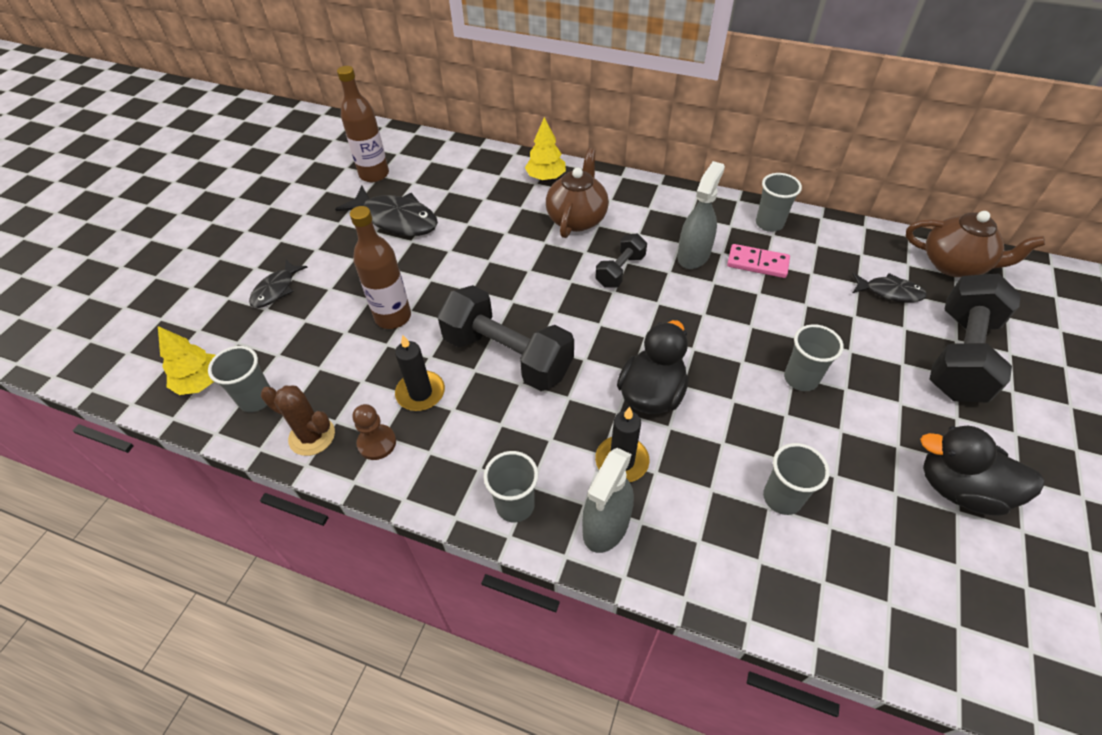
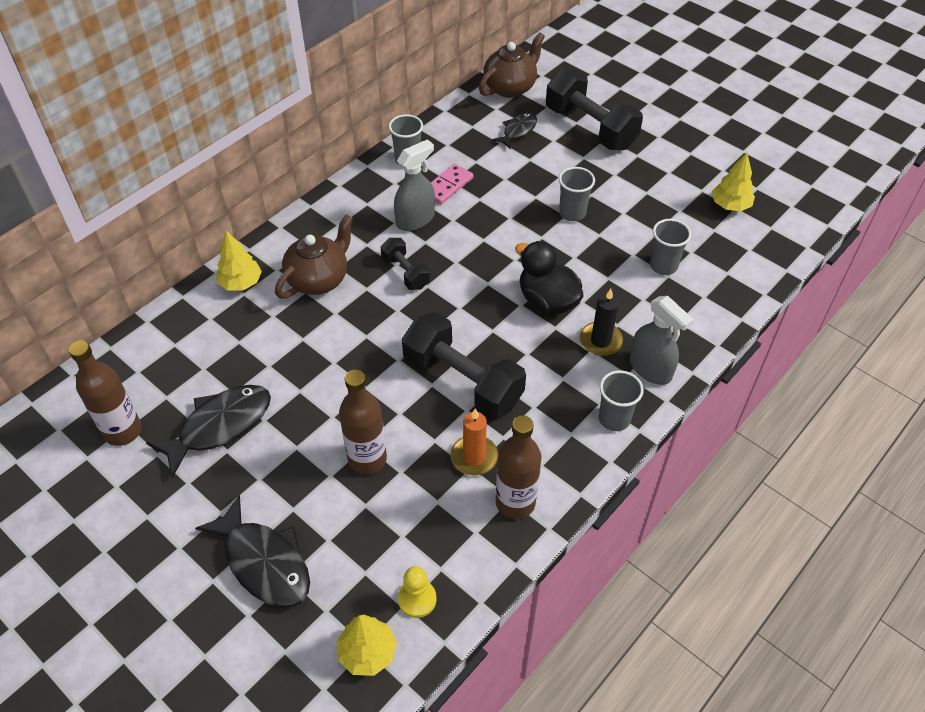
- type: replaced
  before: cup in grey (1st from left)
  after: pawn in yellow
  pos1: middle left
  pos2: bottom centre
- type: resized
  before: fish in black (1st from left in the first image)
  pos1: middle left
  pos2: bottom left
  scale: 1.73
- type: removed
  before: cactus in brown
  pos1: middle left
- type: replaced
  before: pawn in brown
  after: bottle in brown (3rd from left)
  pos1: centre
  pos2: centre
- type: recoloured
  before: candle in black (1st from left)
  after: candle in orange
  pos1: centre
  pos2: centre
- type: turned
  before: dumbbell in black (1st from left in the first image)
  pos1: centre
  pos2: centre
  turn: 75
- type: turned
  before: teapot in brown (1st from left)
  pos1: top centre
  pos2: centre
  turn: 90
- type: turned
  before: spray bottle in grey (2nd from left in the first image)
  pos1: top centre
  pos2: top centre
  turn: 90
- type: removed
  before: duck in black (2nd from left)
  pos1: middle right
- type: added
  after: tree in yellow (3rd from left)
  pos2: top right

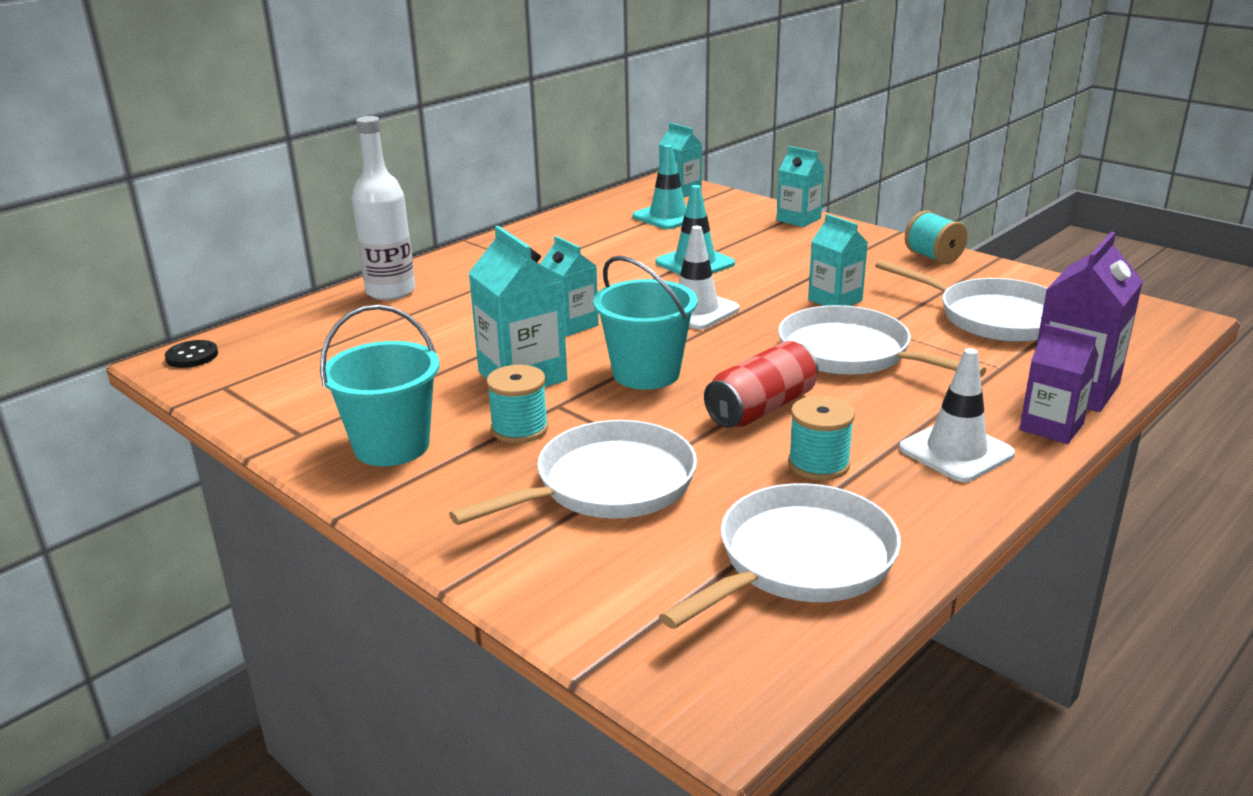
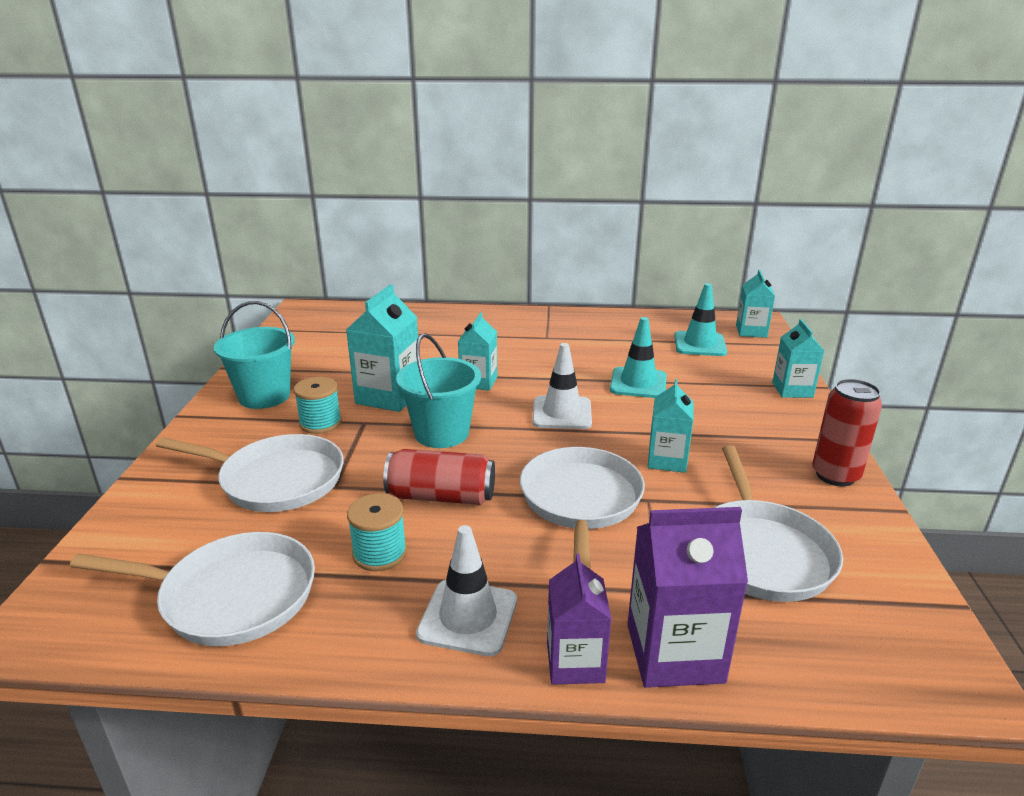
- type: removed
  before: button in black
  pos1: middle left
- type: removed
  before: bottle in white
  pos1: top left
- type: replaced
  before: spool in turquoise (3rd from left)
  after: can in red (2nd from left)
  pos1: top right
  pos2: middle right

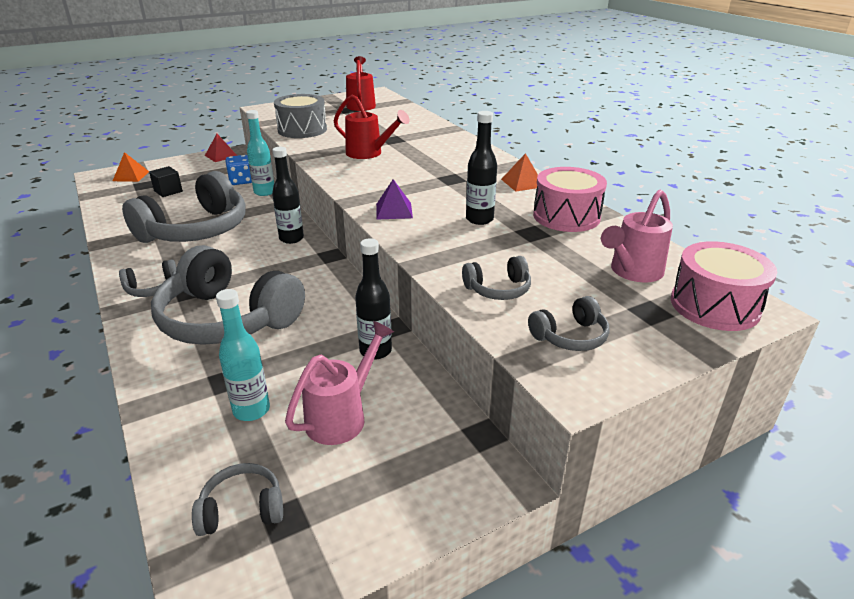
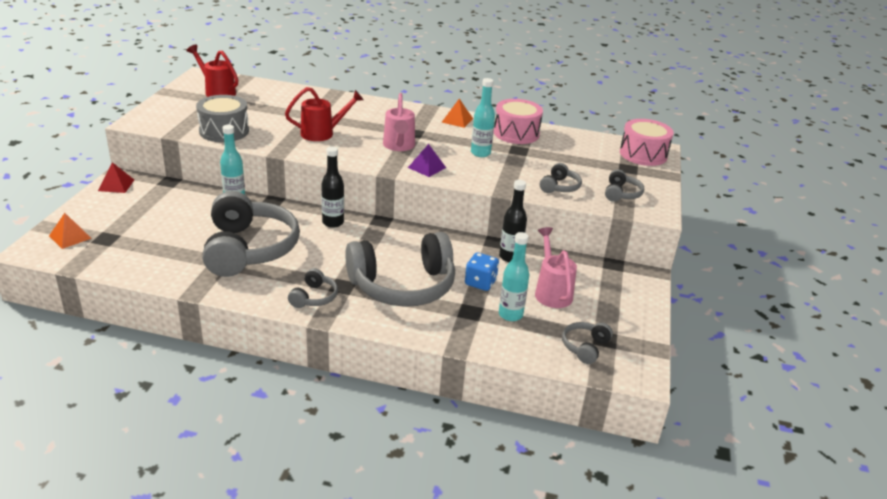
- type: removed
  before: cube in black
  pos1: top left
- type: moved
  before: dice in blue
  pos1: top left
  pos2: centre
- type: recoloured
  before: bottle in black (3rd from left)
  after: bottle in turquoise (2nd from left)
  pos1: top centre
  pos2: top centre
- type: moved
  before: watering can in pink (2nd from left in the first image)
  after: watering can in pink (1st from left)
  pos1: middle right
  pos2: top centre

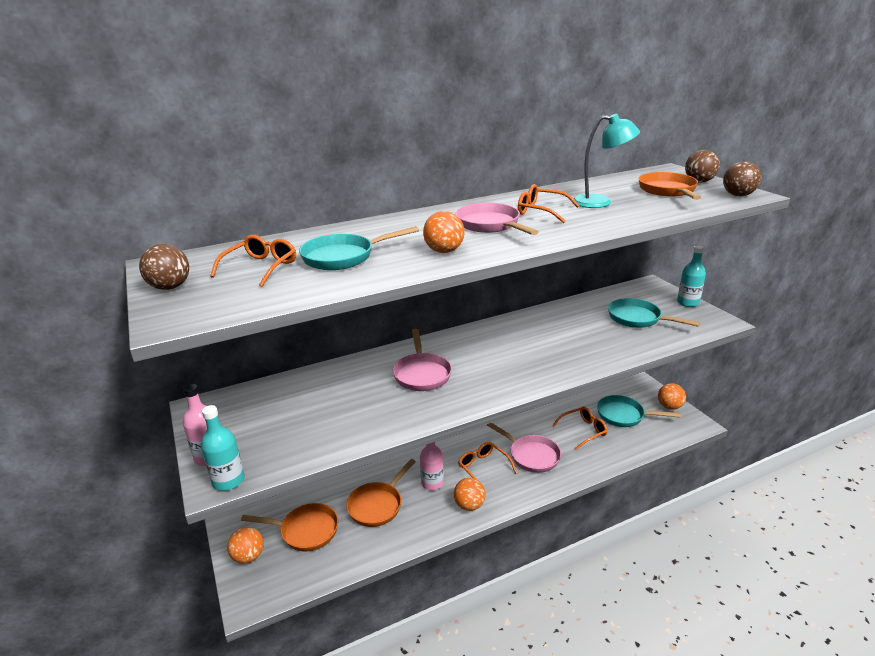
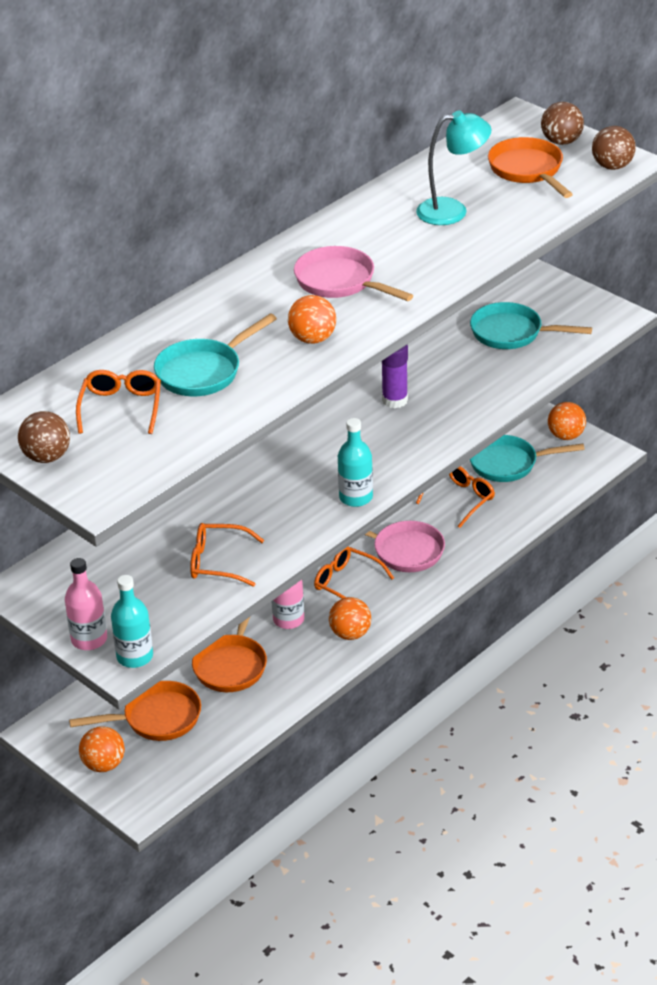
- type: removed
  before: pan in pink (1st from left)
  pos1: centre
- type: moved
  before: glasses in orange (3rd from left in the first image)
  after: glasses in orange (2nd from left)
  pos1: top centre
  pos2: centre
- type: moved
  before: bottle in turquoise (2nd from left)
  pos1: middle right
  pos2: centre
- type: added
  after: glue stick in purple
  pos2: centre

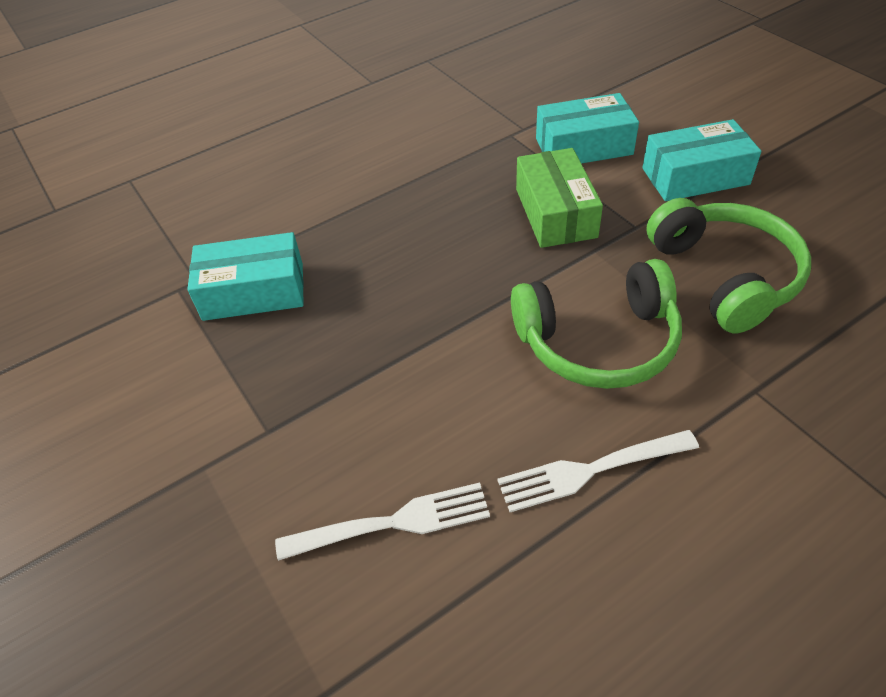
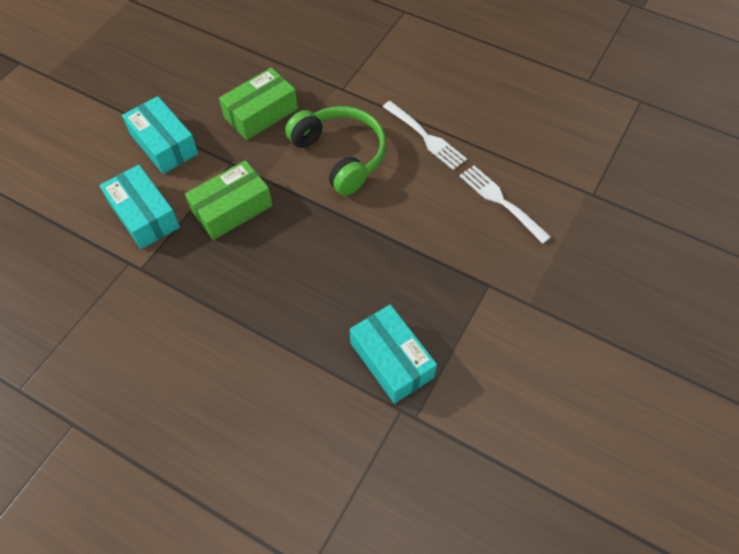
- type: replaced
  before: headphones in green (2nd from left)
  after: box in green (2nd from left)
  pos1: middle right
  pos2: top centre

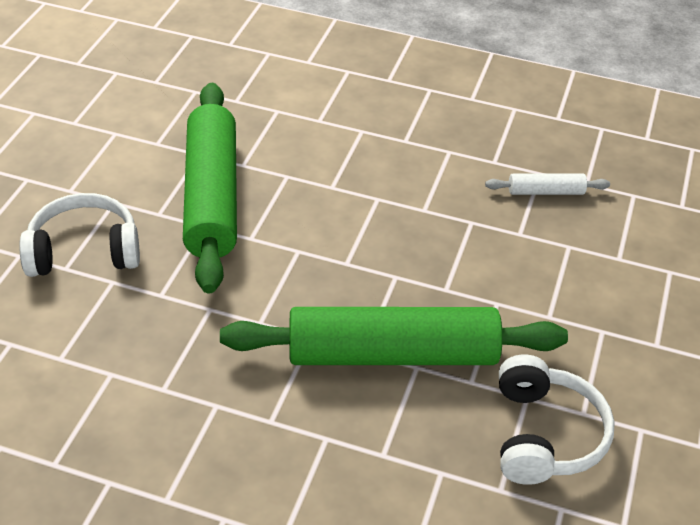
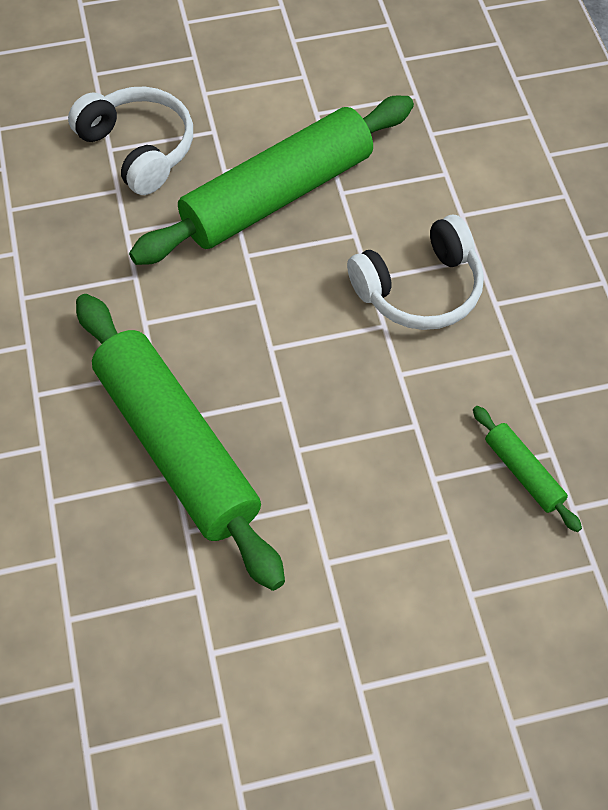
- type: recoloured
  before: rolling pin in white
  after: rolling pin in green (3rd from left)
  pos1: middle right
  pos2: middle right
- type: moved
  before: headphones in white (2nd from left)
  pos1: bottom right
  pos2: middle right

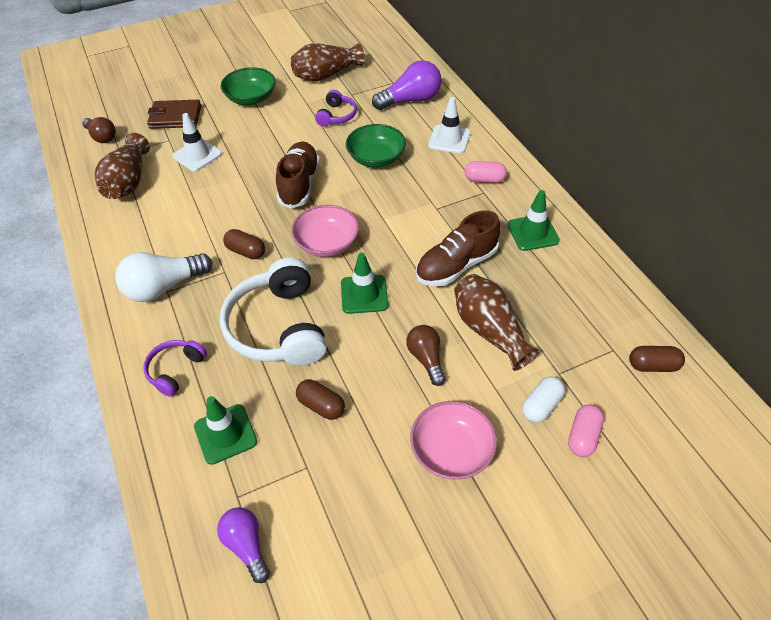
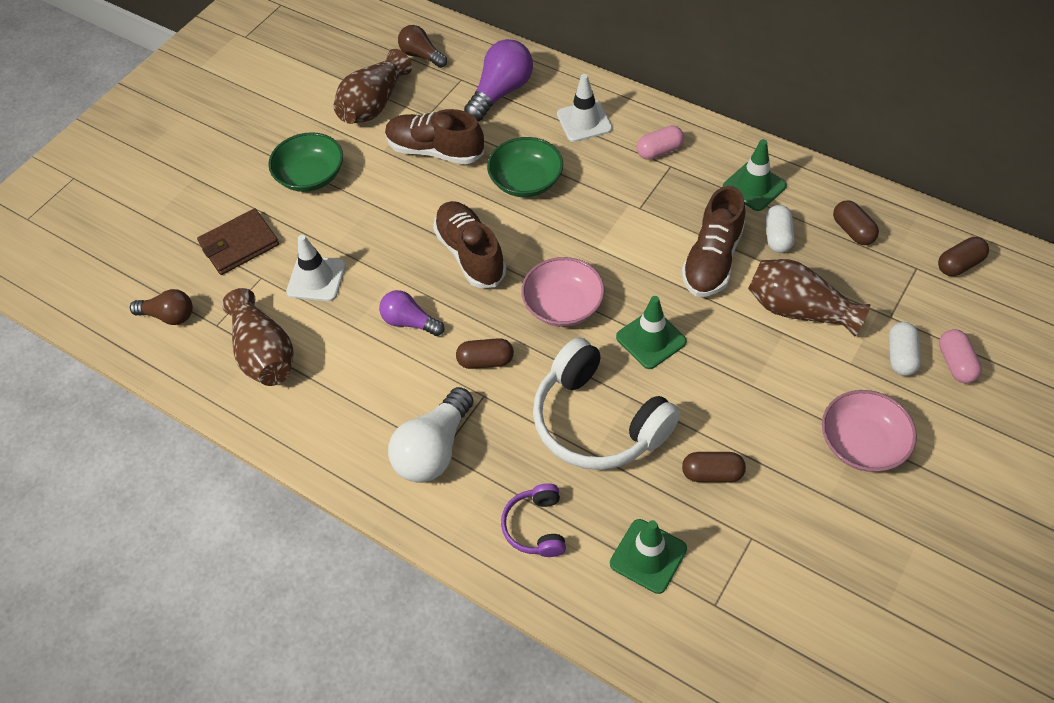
- type: moved
  before: light bulb in purple (1st from left)
  pos1: bottom left
  pos2: centre
- type: replaced
  before: headphones in purple (2nd from left)
  after: shoe in brown (1st from left)
  pos1: top centre
  pos2: top centre
- type: moved
  before: light bulb in brown (2nd from left)
  pos1: centre
  pos2: top centre
- type: added
  after: capsule in white (1st from left)
  pos2: top right
- type: added
  after: capsule in brown (3rd from left)
  pos2: top right

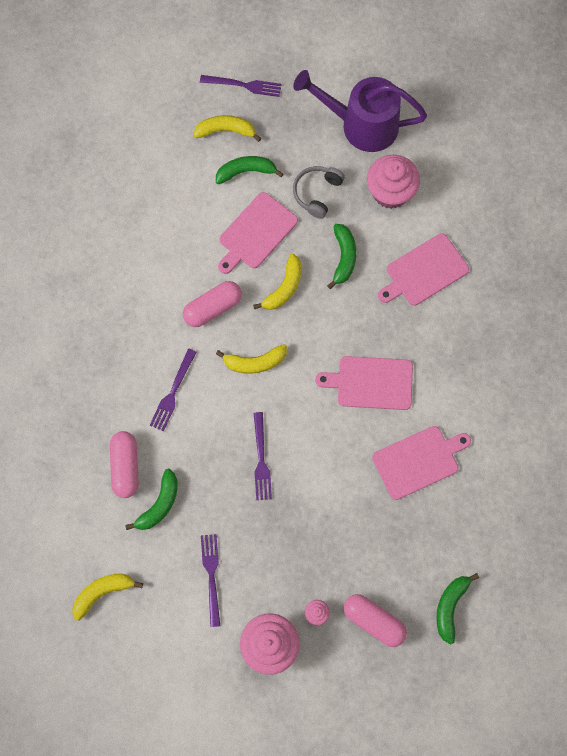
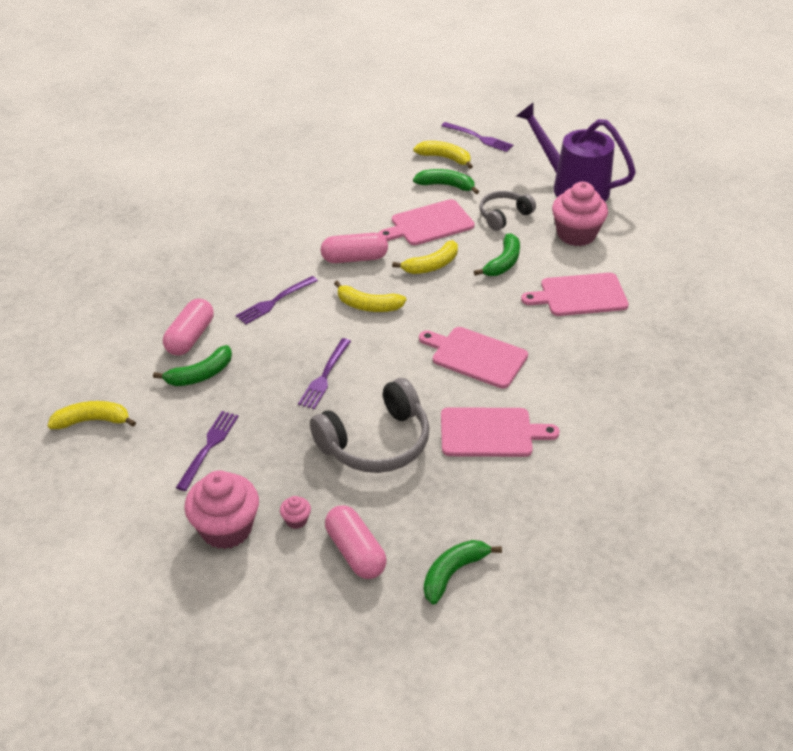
- type: added
  after: headphones in grey (1st from left)
  pos2: centre

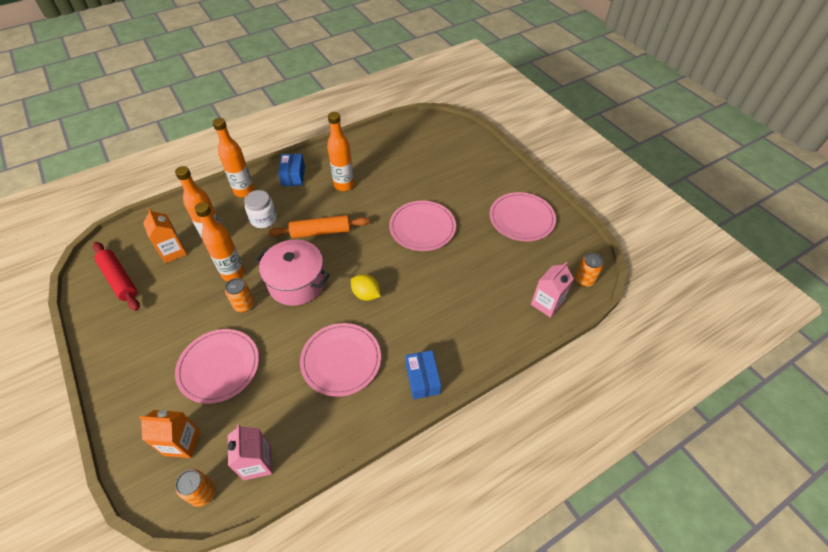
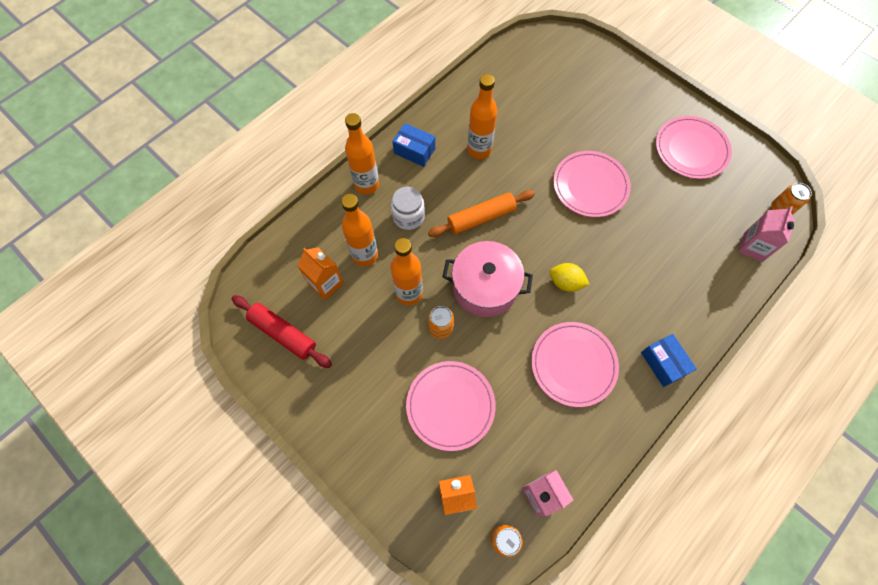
- type: turned
  before: box in blue (1st from left)
  pos1: top centre
  pos2: top centre
  turn: -45

